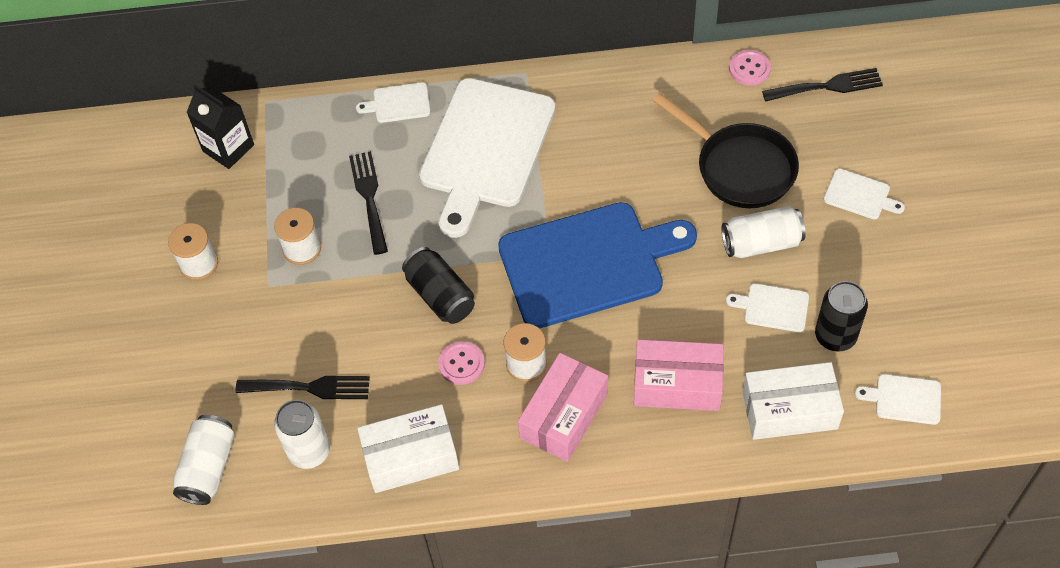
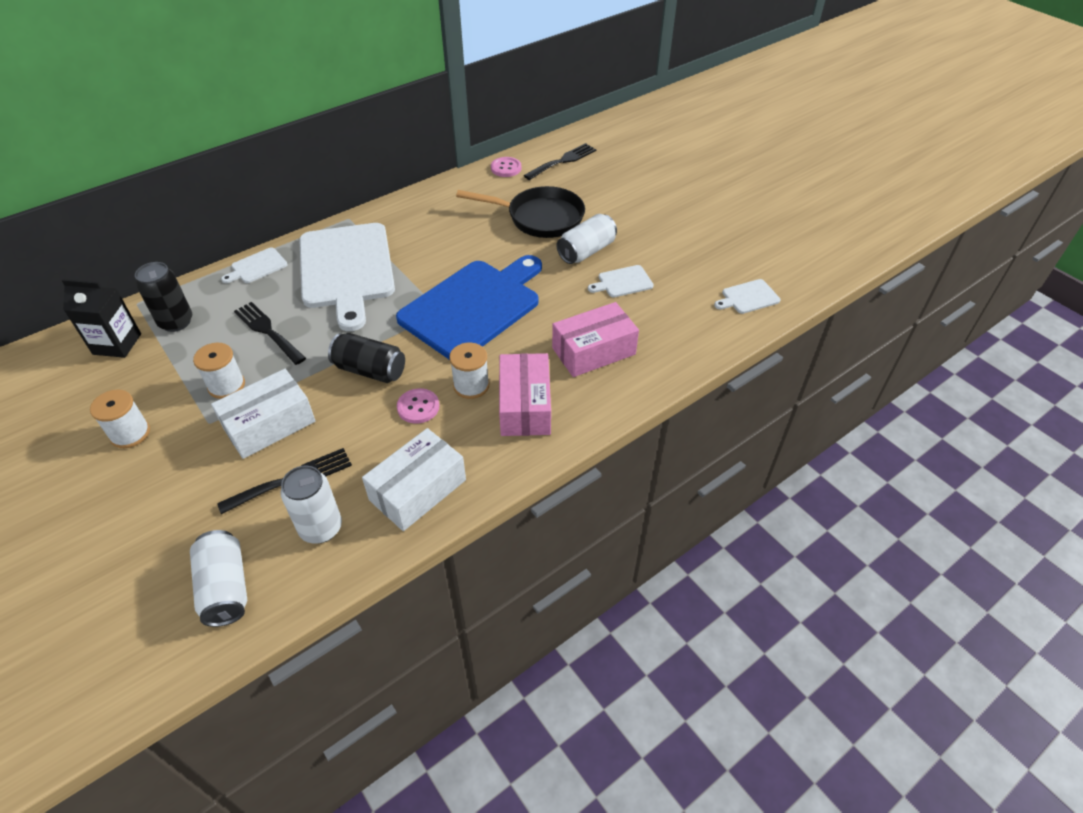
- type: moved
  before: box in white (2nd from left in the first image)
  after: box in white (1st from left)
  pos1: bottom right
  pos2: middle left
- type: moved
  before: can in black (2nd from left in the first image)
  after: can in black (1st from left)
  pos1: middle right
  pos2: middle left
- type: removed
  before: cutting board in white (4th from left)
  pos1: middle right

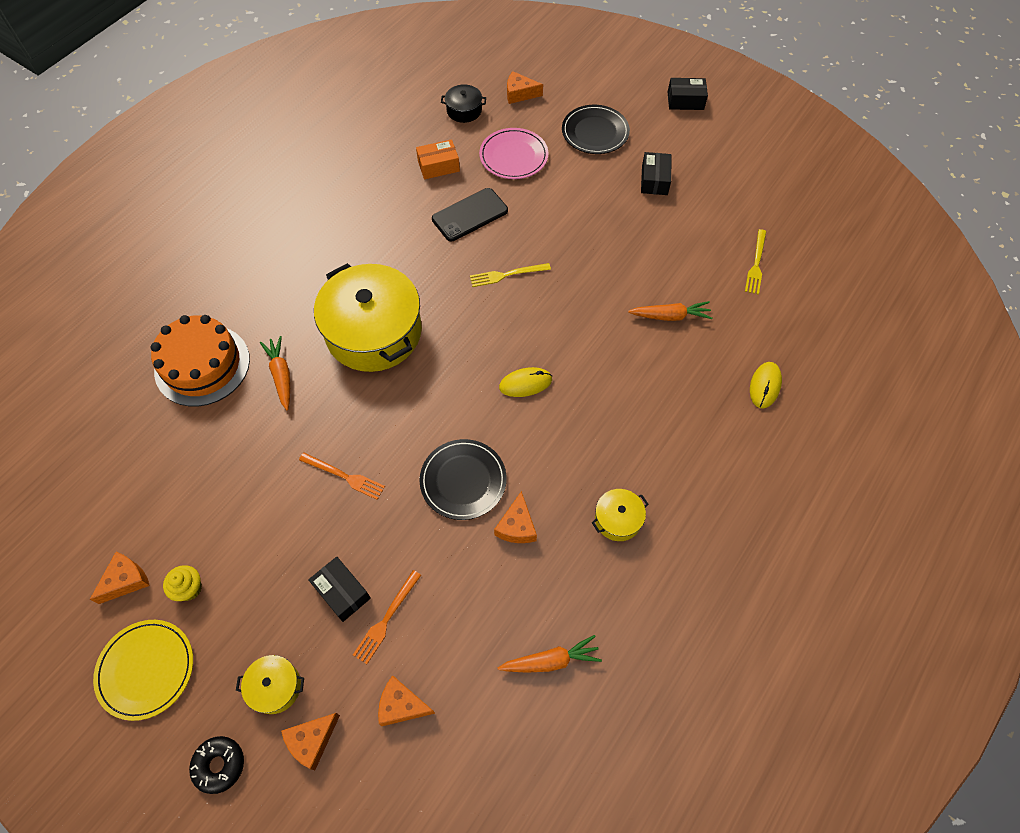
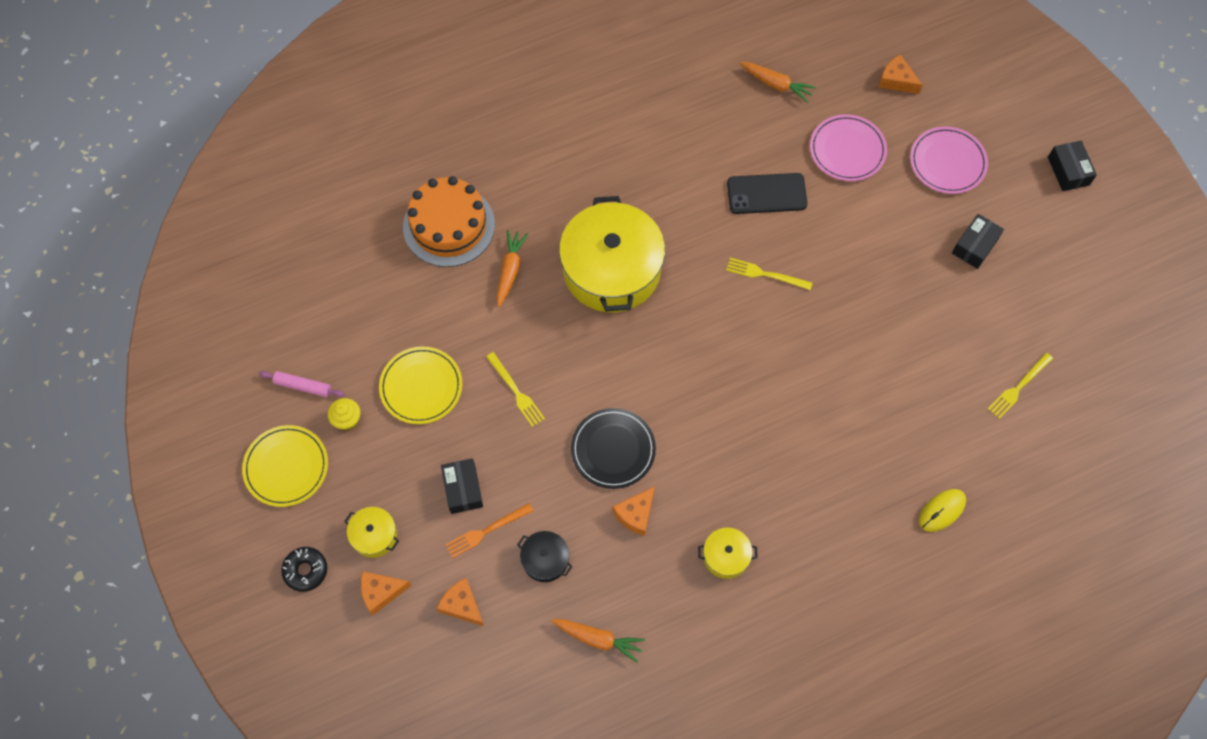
- type: replaced
  before: cheese in orange (1st from left)
  after: rolling pin in pink
  pos1: bottom left
  pos2: middle left
- type: recoloured
  before: fork in orange (1st from left)
  after: fork in yellow (1st from left)
  pos1: centre
  pos2: centre
- type: removed
  before: box in orange
  pos1: top centre
- type: moved
  before: pot in black
  pos1: top centre
  pos2: bottom centre
- type: removed
  before: mouse in yellow (1st from left)
  pos1: centre
- type: recoloured
  before: plate in black (2nd from left)
  after: plate in pink (2nd from left)
  pos1: top centre
  pos2: top right
- type: moved
  before: carrot in orange (3rd from left)
  pos1: centre
  pos2: top centre
- type: turned
  before: box in black (3rd from left)
  pos1: top right
  pos2: top right
  turn: 45
- type: added
  after: plate in yellow (2nd from left)
  pos2: centre

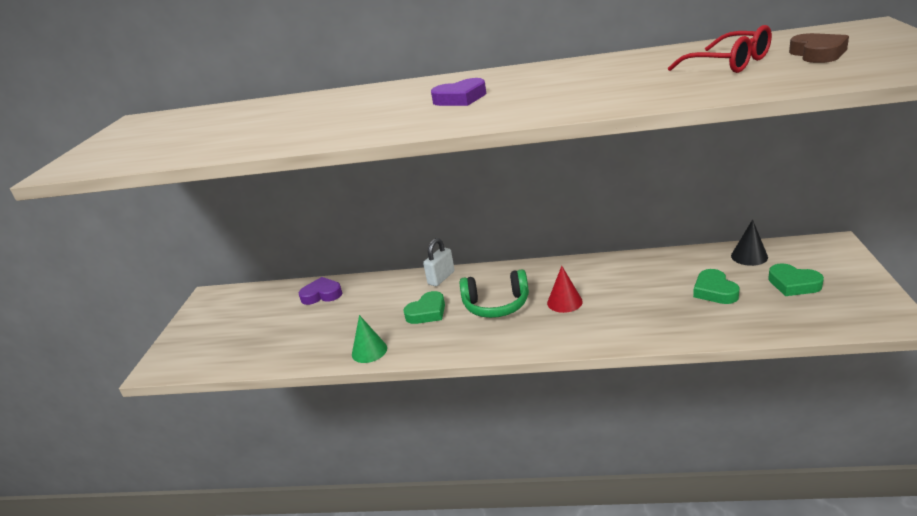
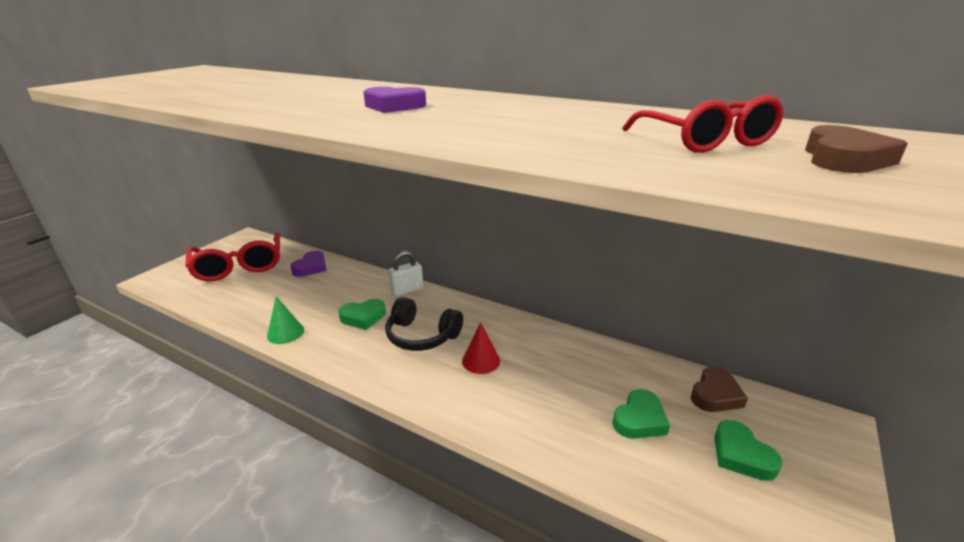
- type: turned
  before: heart in purple (1st from left)
  pos1: centre
  pos2: middle left
  turn: 90
- type: recoloured
  before: headphones in green
  after: headphones in black
  pos1: centre
  pos2: centre
- type: turned
  before: heart in green (2nd from left)
  pos1: middle right
  pos2: bottom centre
  turn: -150
- type: replaced
  before: cone in black
  after: heart in brown (1st from left)
  pos1: middle right
  pos2: bottom right
- type: added
  after: glasses in red (1st from left)
  pos2: middle left

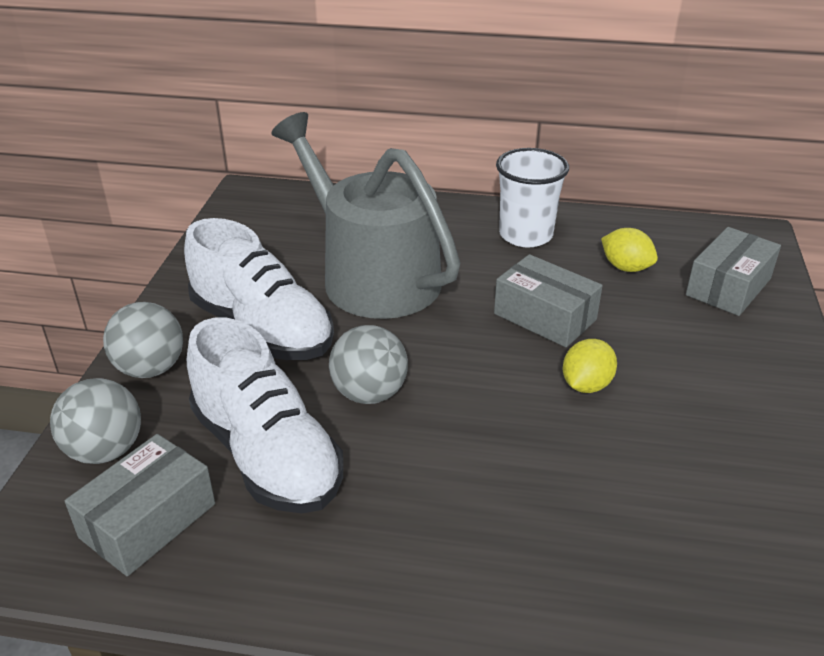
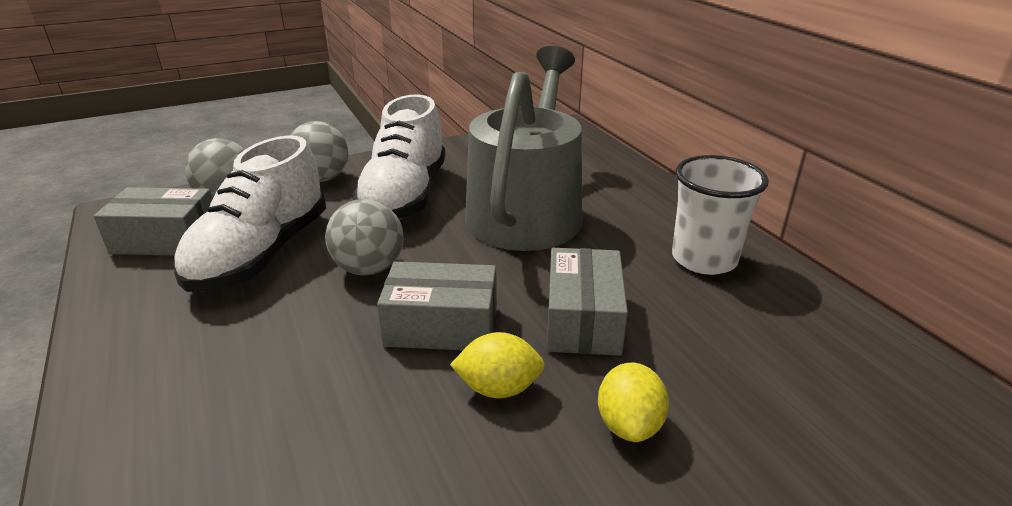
- type: moved
  before: lemon in yellow (2nd from left)
  pos1: middle right
  pos2: bottom centre
- type: moved
  before: box in grey (3rd from left in the first image)
  after: box in grey (2nd from left)
  pos1: middle right
  pos2: centre

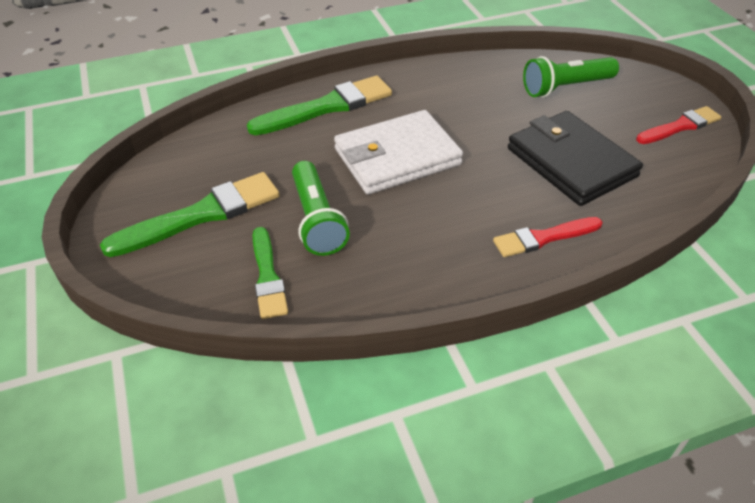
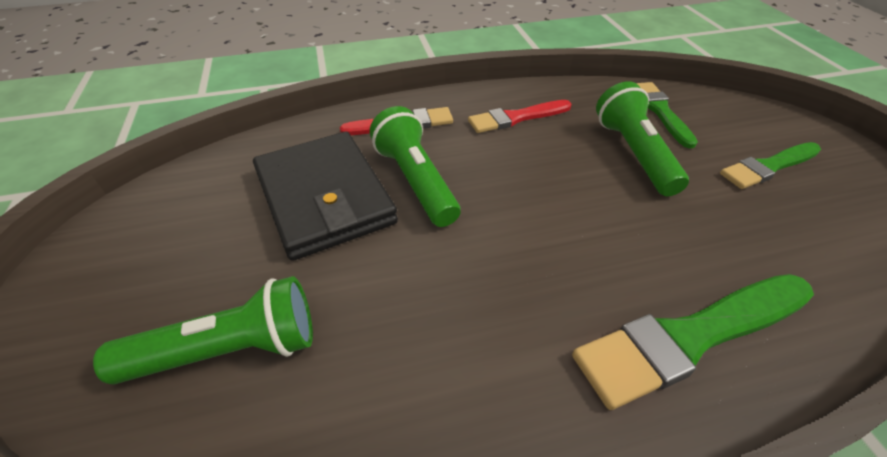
- type: resized
  before: brush in green (1st from left in the first image)
  pos1: middle left
  pos2: middle right
  scale: 0.62
- type: removed
  before: wallet in white
  pos1: top centre
- type: moved
  before: brush in red (2nd from left)
  pos1: top right
  pos2: top centre
- type: added
  after: flashlight in green (2nd from left)
  pos2: centre

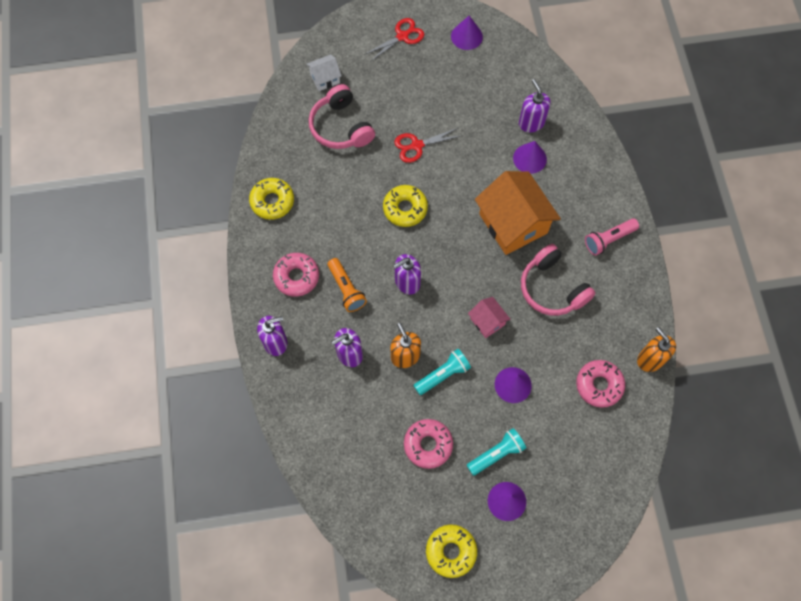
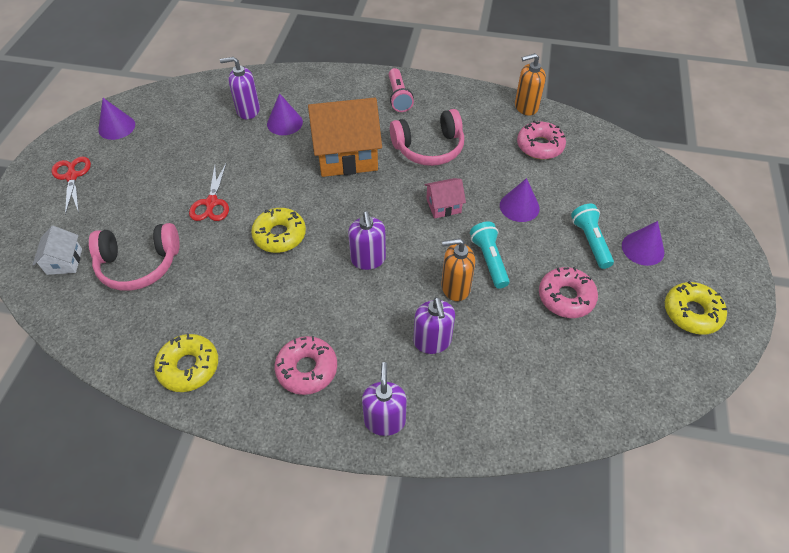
- type: removed
  before: flashlight in orange
  pos1: centre

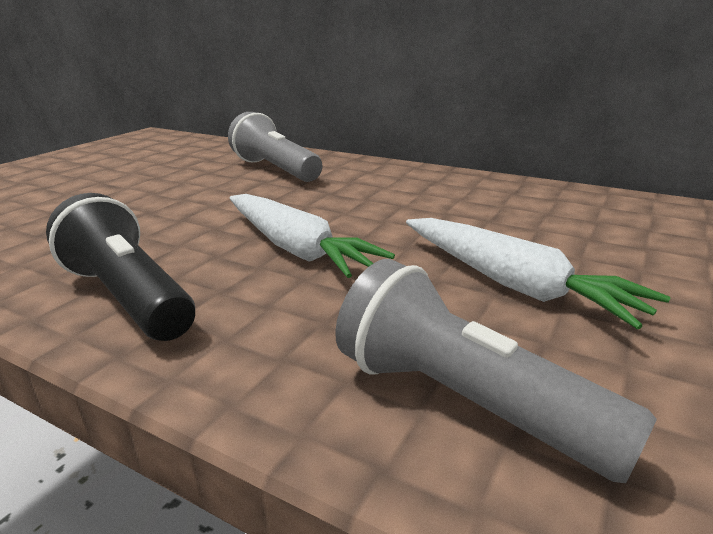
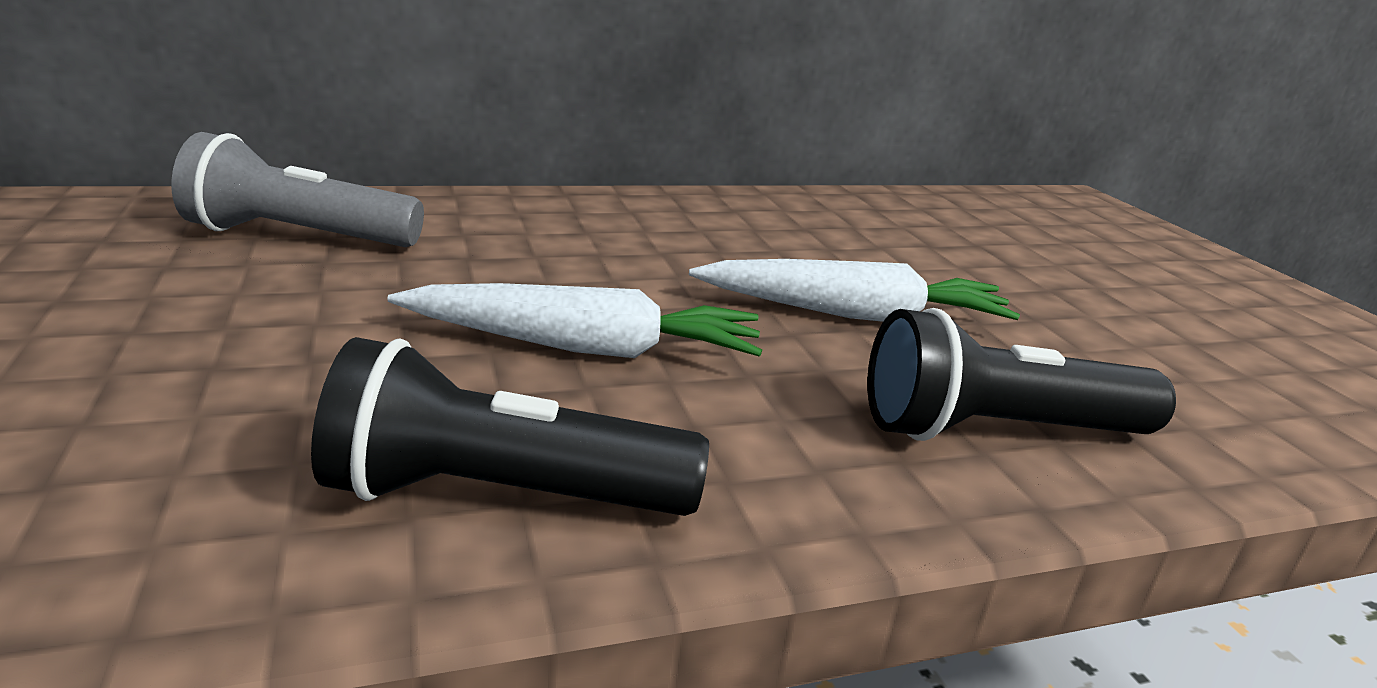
- type: recoloured
  before: flashlight in grey (2nd from left)
  after: flashlight in black (2nd from left)
  pos1: bottom right
  pos2: middle right

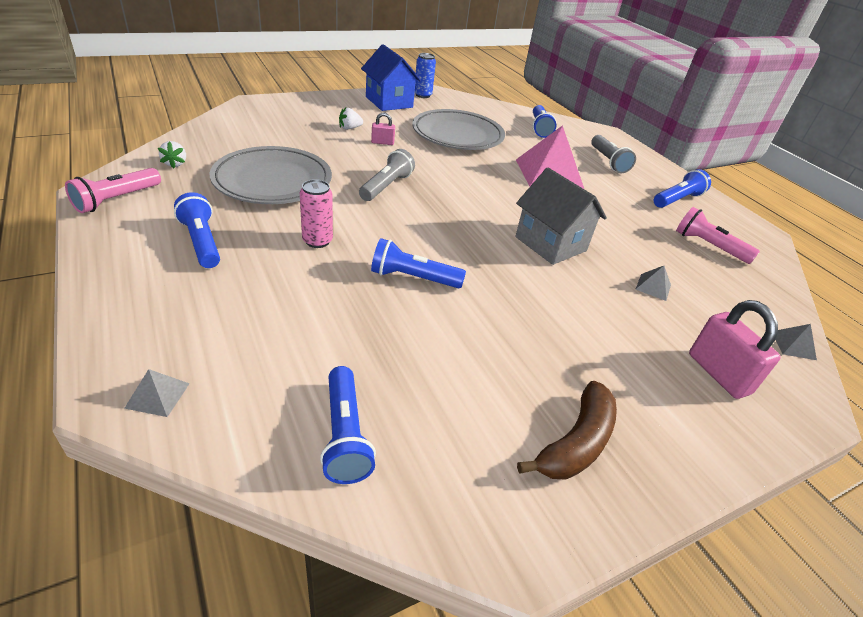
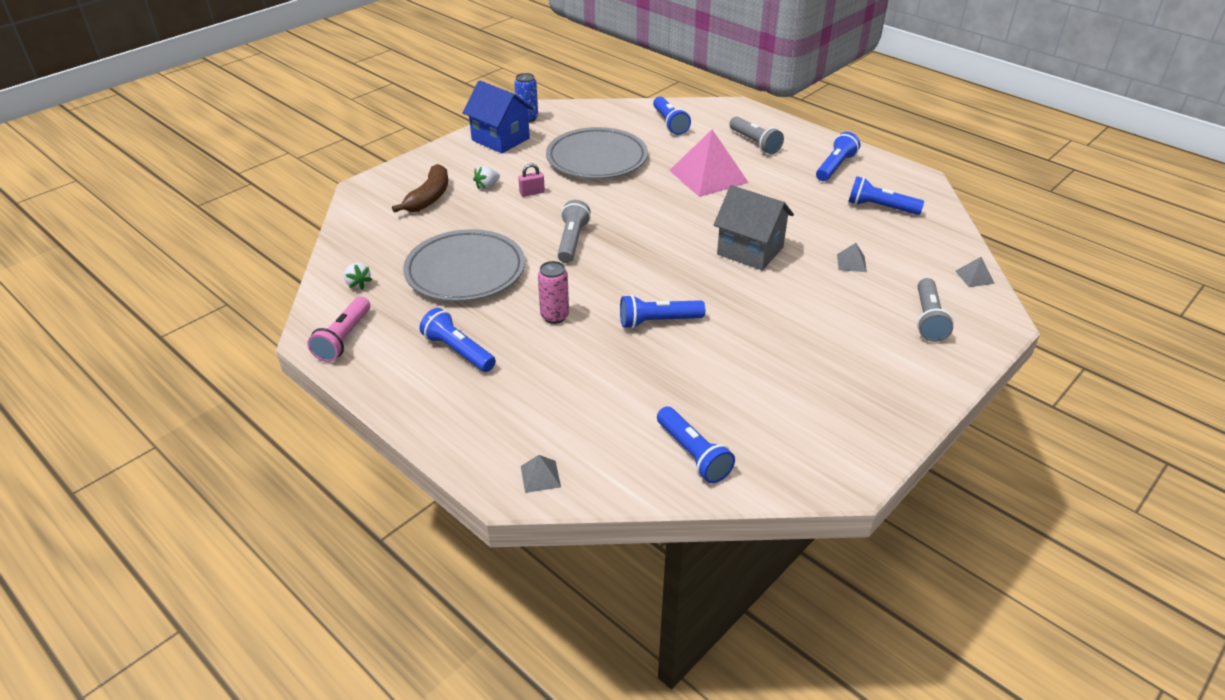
- type: moved
  before: banana in brown
  pos1: bottom centre
  pos2: top centre
- type: recoloured
  before: flashlight in pink (2nd from left)
  after: flashlight in blue (6th from left)
  pos1: middle right
  pos2: top right
- type: replaced
  before: padlock in pink (2nd from left)
  after: flashlight in grey (3rd from left)
  pos1: middle right
  pos2: middle right

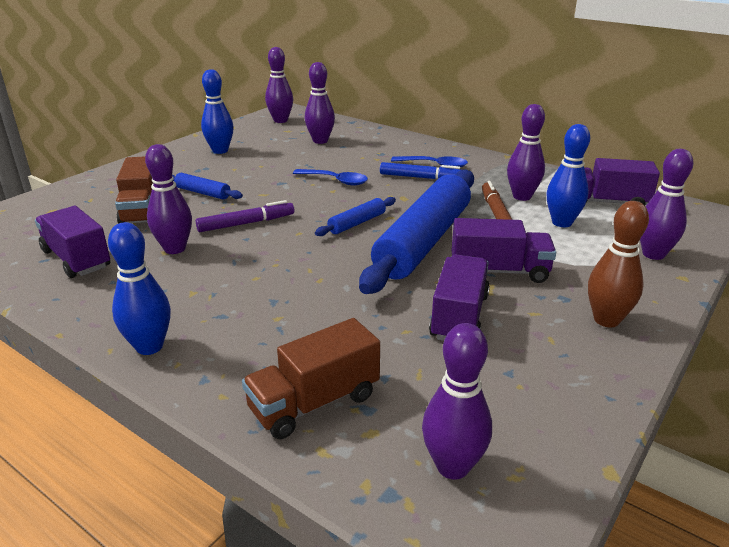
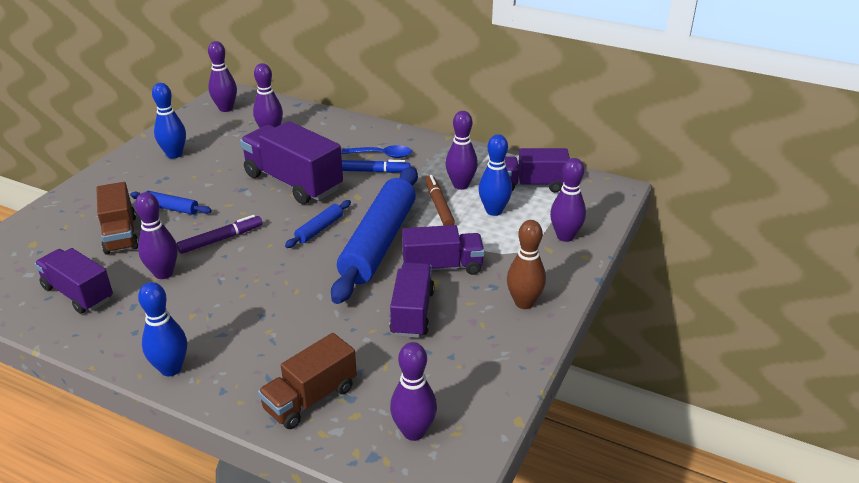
- type: replaced
  before: spoon in blue (1st from left)
  after: truck in purple (2nd from left)
  pos1: top centre
  pos2: centre

